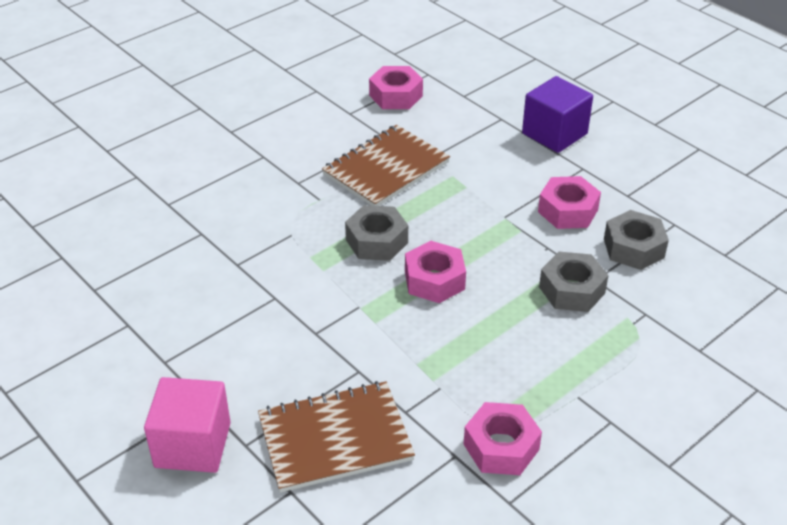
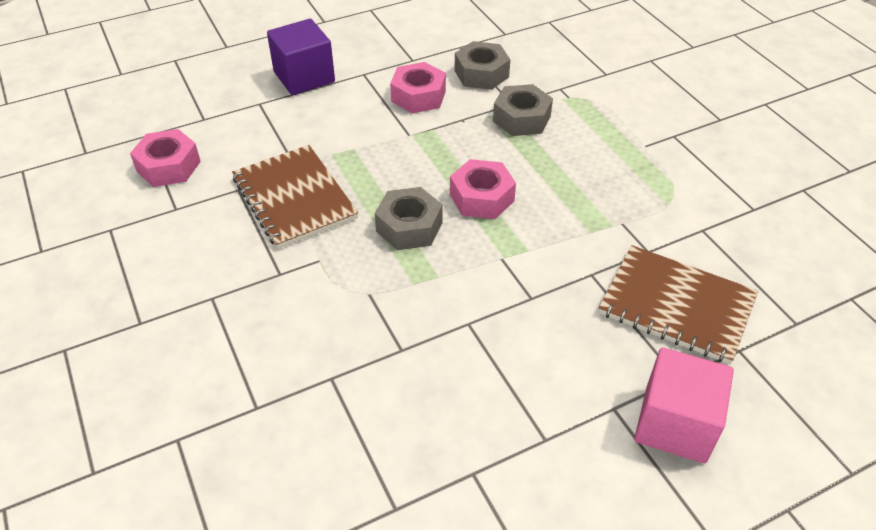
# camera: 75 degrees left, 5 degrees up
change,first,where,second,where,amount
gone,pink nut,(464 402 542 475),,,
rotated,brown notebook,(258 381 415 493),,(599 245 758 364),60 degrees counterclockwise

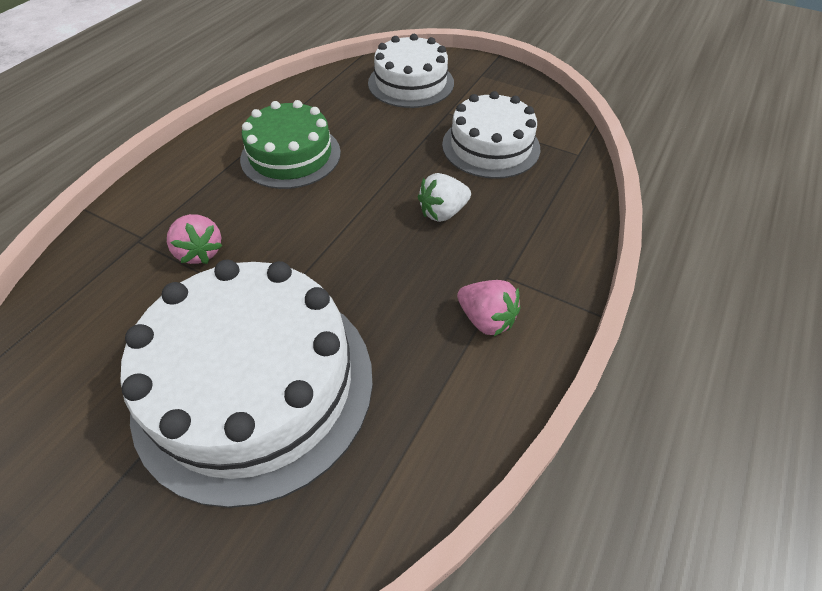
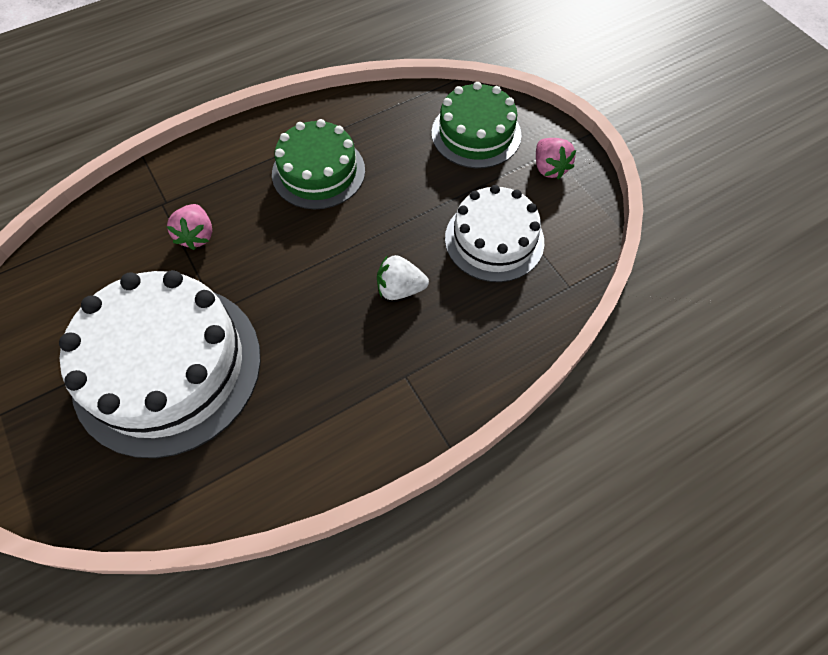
# camera: 30 degrees right, 10 degrees up
change,first,where,second,where,amount
shifted,pink strawberry,(457 280 521 336),,(536 138 576 179),
repainted,white cake,(368 34 454 108),green cake,(432 82 521 168),

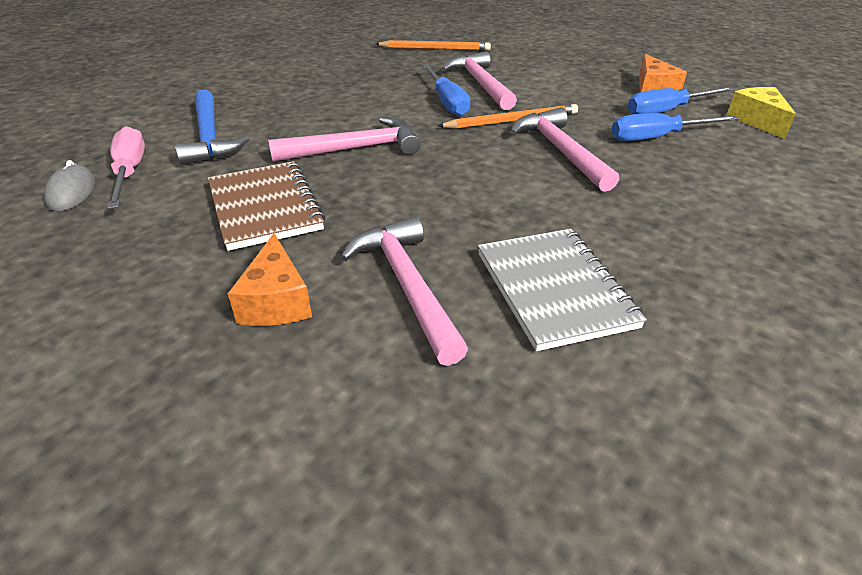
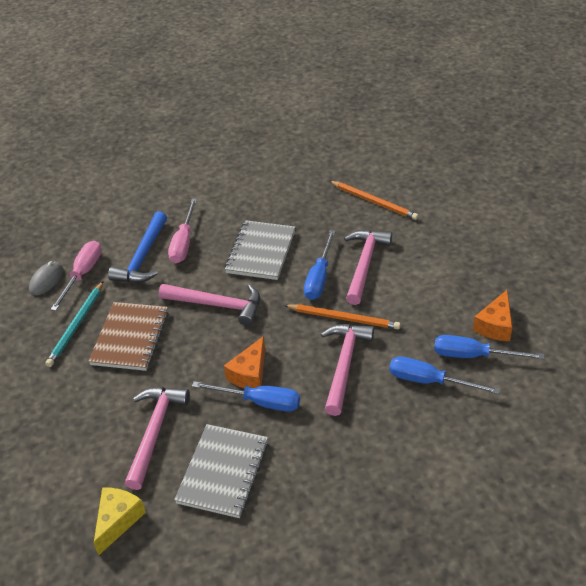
# camera: 35 degrees right, 5 degrees up
change,first,where,second,where,amount
new,,,turquoise pencil,(45 282 103 367),
new,,,pink screwdriver,(168 198 197 263),
new,,,blue screwdriver,(192 381 300 412),
new,,,grey notebook,(225 220 295 280),
shifted,orange cheese,(228 233 312 326),,(224 336 265 389),
shifted,yellow cheese,(727 87 796 139),,(94 487 146 555),

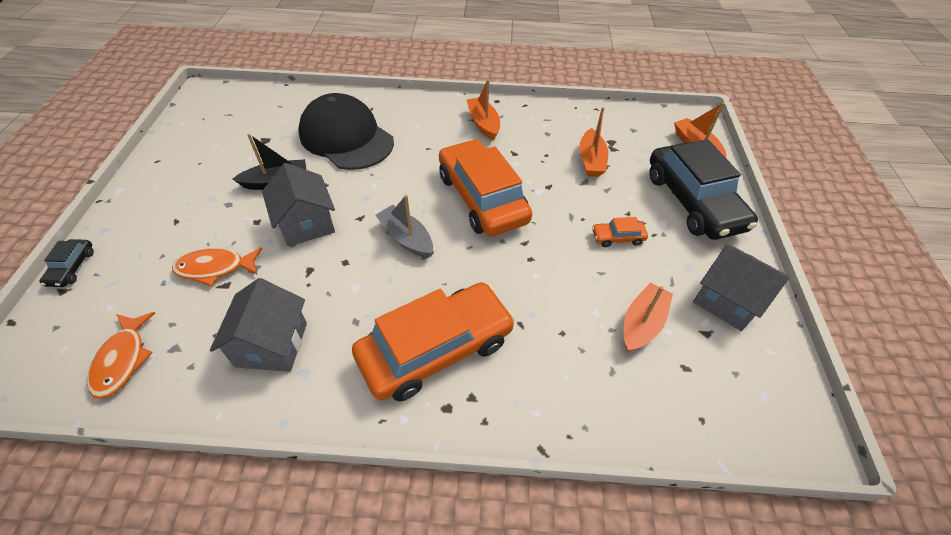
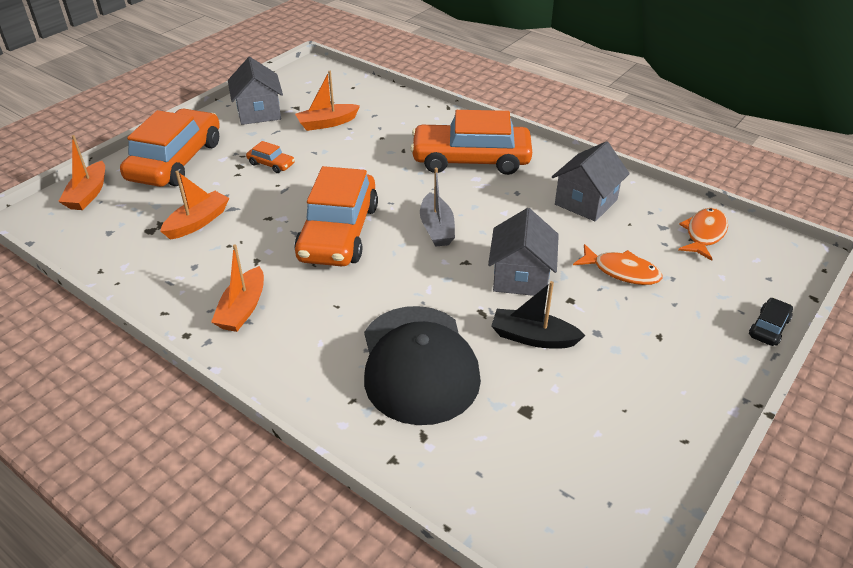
# camera: 145 degrees left, 10 degrees down
change,first,where,second,where,amount
repainted,black car,(649 139 758 240),orange car,(120 109 220 187),

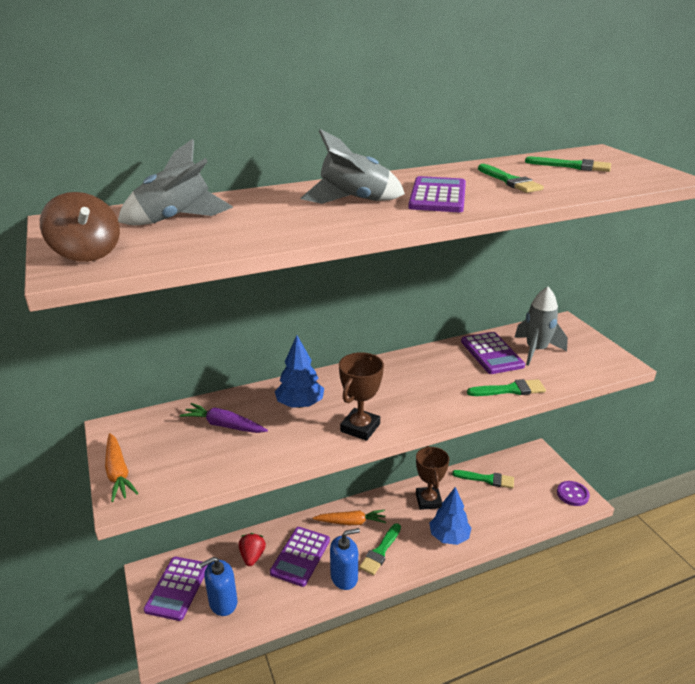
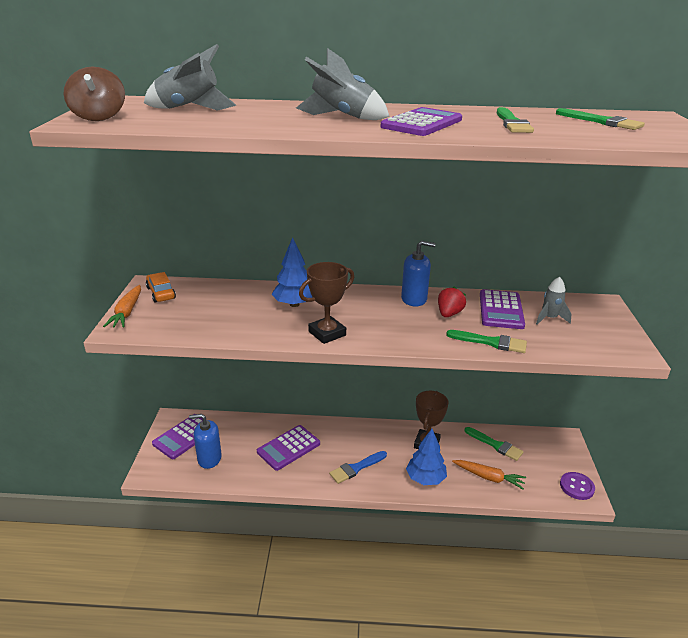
# camera: 25 degrees right, 0 degrees up
change,first,where,second,where,amount
gone,purple carrot,(180 403 268 433),,,
new,,,orange car,(146 272 176 303),
shifted,red strawberry,(238 533 266 566),,(438 286 466 317),
shifted,orange carrot,(313 510 386 525),,(452 460 526 489),
shifted,blue soap dispenser,(330 528 360 590),,(401 240 436 306),
repainted,green brush,(359 523 401 575),blue brush,(329 451 387 484),
scaled,grey rocket,(515 287 568 366),,(536 277 572 325),x0.63

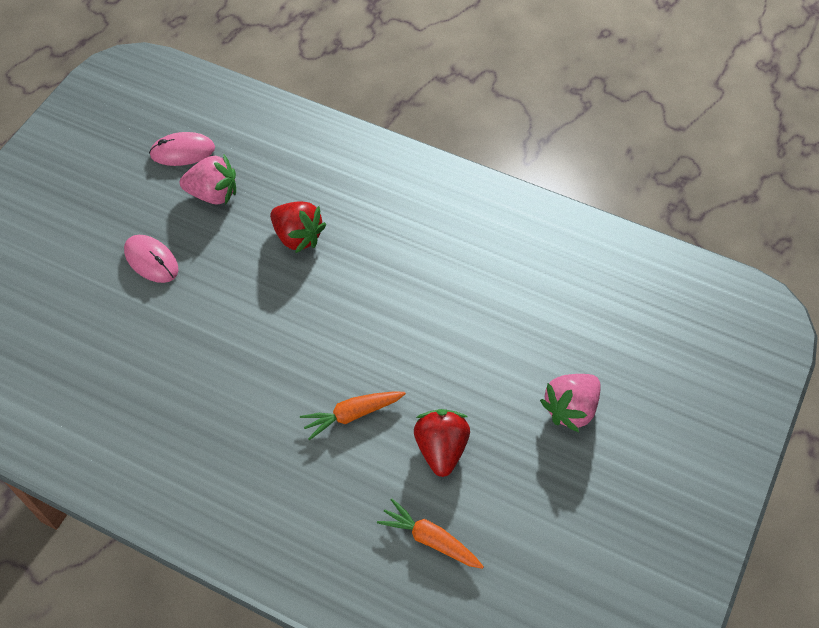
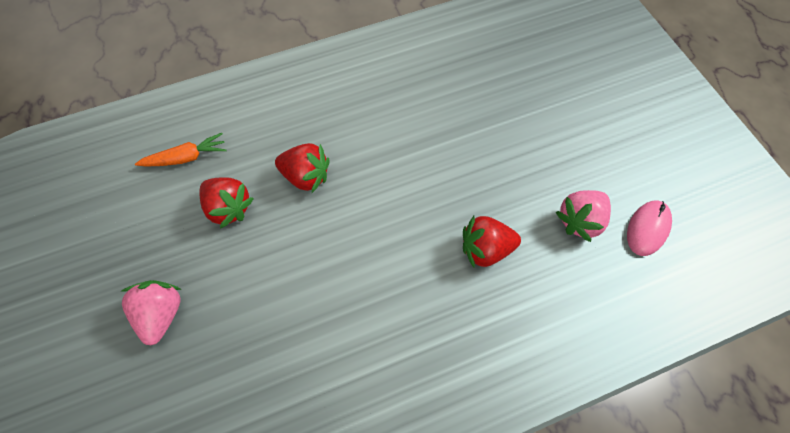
# camera: 130 degrees right, 5 degrees up
change,first,where,second,where,amount
gone,pink mouse,(124 235 178 283),,,
swapped,orange carrot,(300 391 406 440),red strawberry,(275 143 330 193),

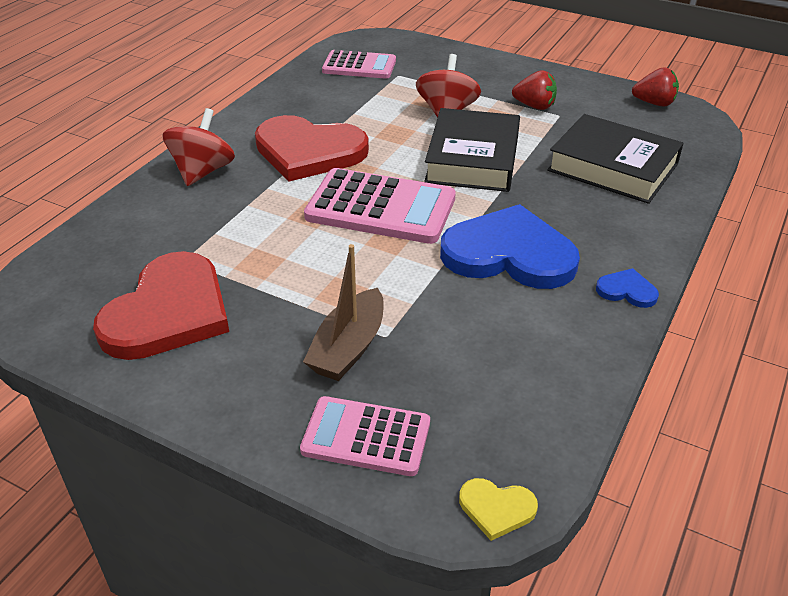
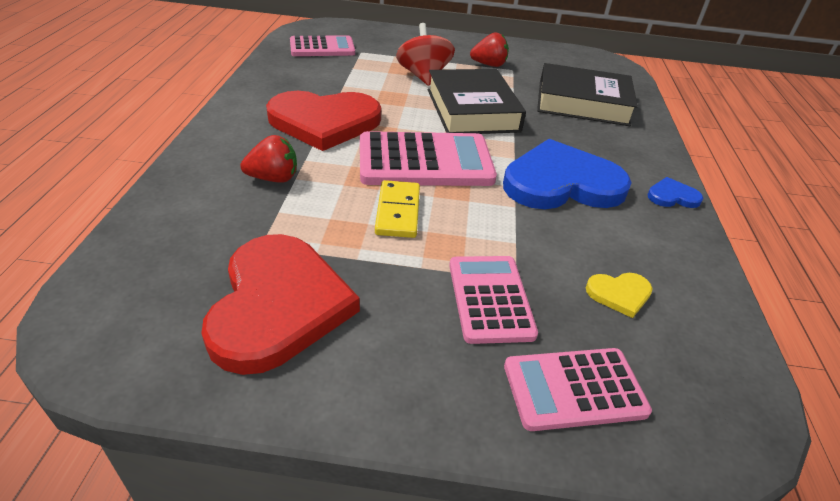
# camera: 25 degrees left, 0 degrees up
change,first,where,second,where,amount
gone,red spinning top,(163 108 235 186),,,
new,,,yellow domino,(375 180 420 238),
shifted,yellow heart,(459 478 538 541),,(586 273 653 318),
shifted,red strawberry,(632 67 679 107),,(240 135 297 183),
swapped,brown boat,(303 244 384 381),pink calculator,(449 256 538 344),

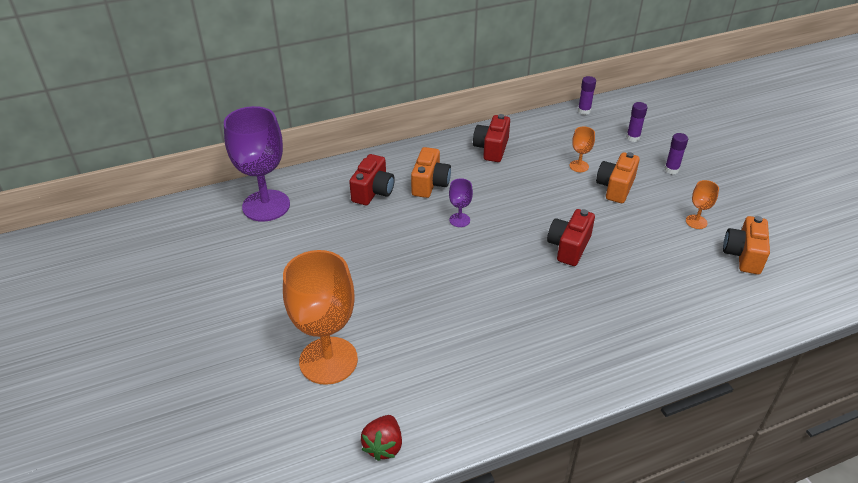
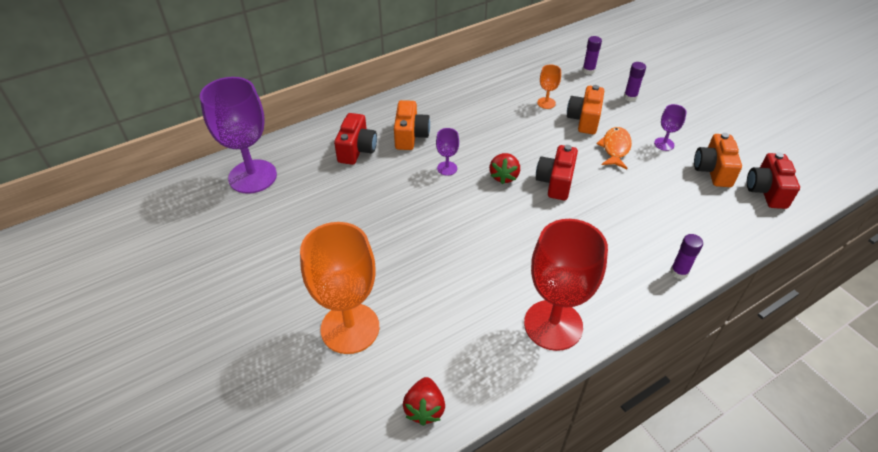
# camera: 10 degrees left, 5 degrees up
change,first,where,second,where,amount
new,,,red strawberry,(489 153 520 184),
new,,,red goblet,(524 219 608 351),
new,,,orange fish,(596 127 632 169),
shifted,red camera,(473 114 510 162),,(747 152 800 209),
shifted,purple glue stick,(578 76 596 115),,(670 234 703 279),
repainted,orange goblet,(686 180 719 229),purple goblet,(654 104 687 151),

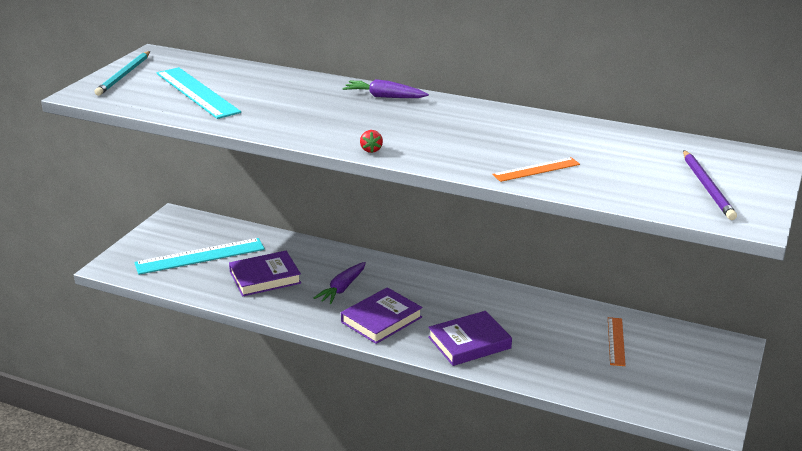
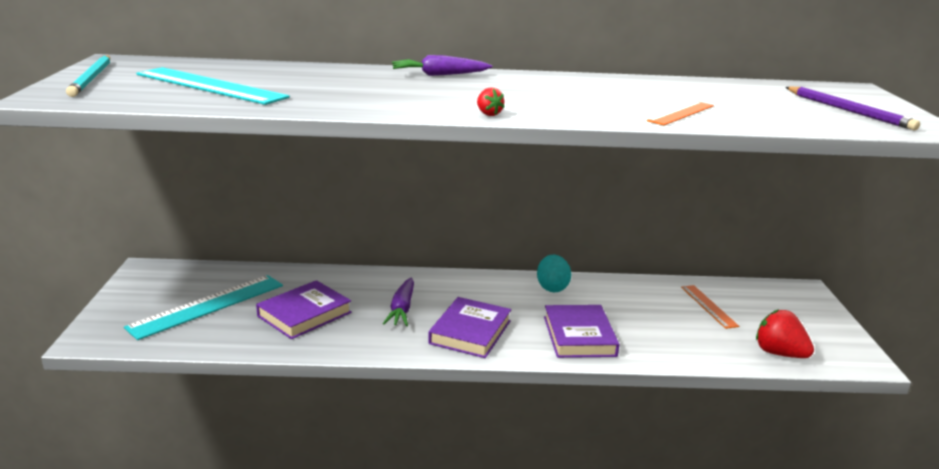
# camera: 25 degrees left, 5 degrees down
change,first,where,second,where,amount
new,,,turquoise egg,(537 255 571 292),
new,,,red strawberry,(756 310 814 358),
rotated,purple book,(428 311 512 366),,(544 305 620 358),45 degrees counterclockwise

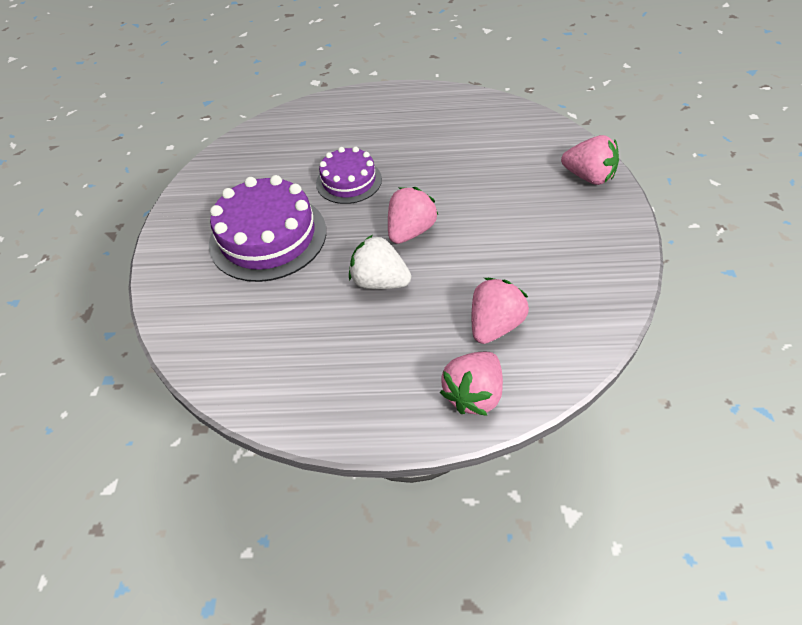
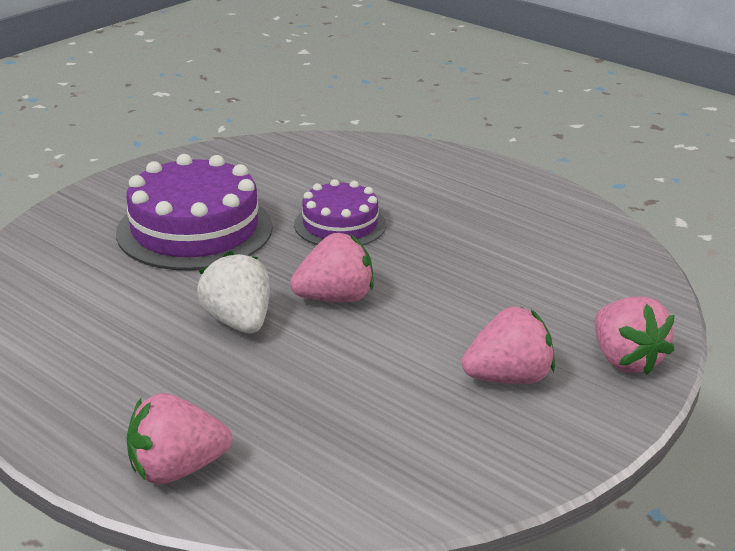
# camera: 35 degrees right, 20 degrees down
change,first,where,second,where,amount
shifted,pink strawberry,(472 278 529 344),,(462 306 555 384),

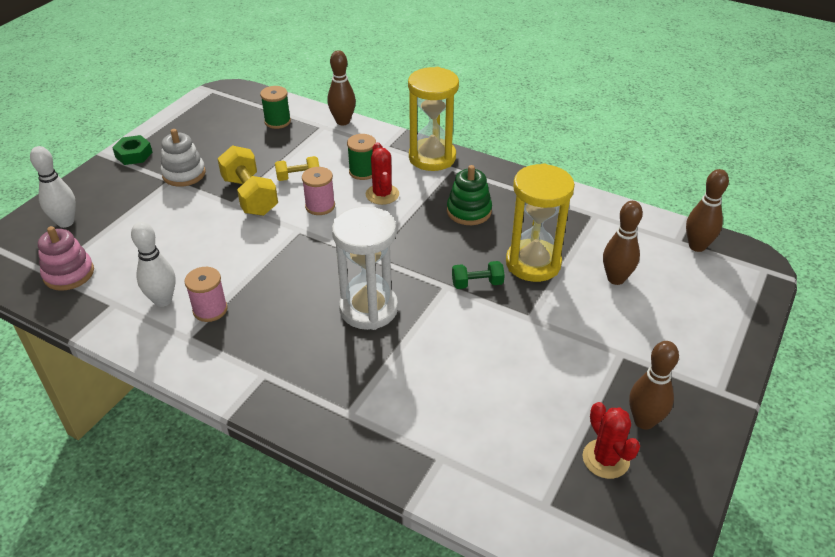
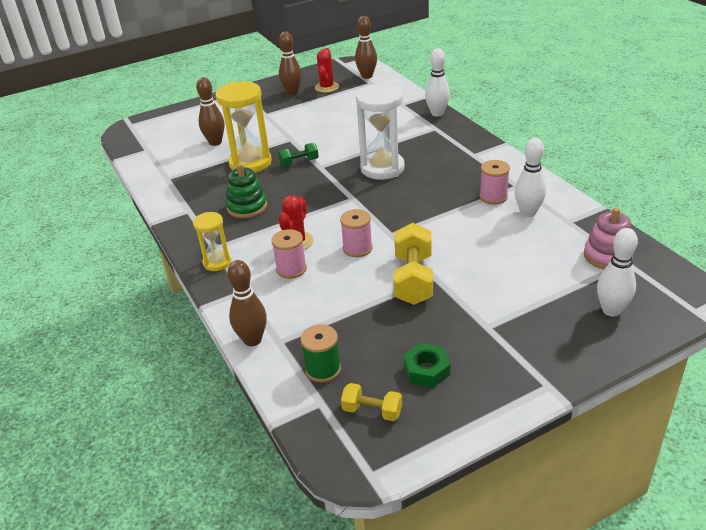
# camera: 145 degrees left, 5 degrees down
change,first,where,second,where,amount
gone,white stacking toy,(161 129 206 187),,,
new,,,white bowling pin,(425 48 450 117),
shifted,green nut,(112 135 153 165),,(403 343 450 388),
shifted,yellow dumbbell,(275 156 319 181),,(341 383 402 421),
shifted,brown bowling pin,(686 169 729 252),,(355 16 377 79),
repainted,green spool,(347 134 376 180),pink spool,(271 229 307 279),
rotated,green dumbbell,(452 261 505 289),,(278 142 319 167),45 degrees counterclockwise
scaled,yellow hourglass,(408 67 459 171),,(193 212 231 271),x0.55

